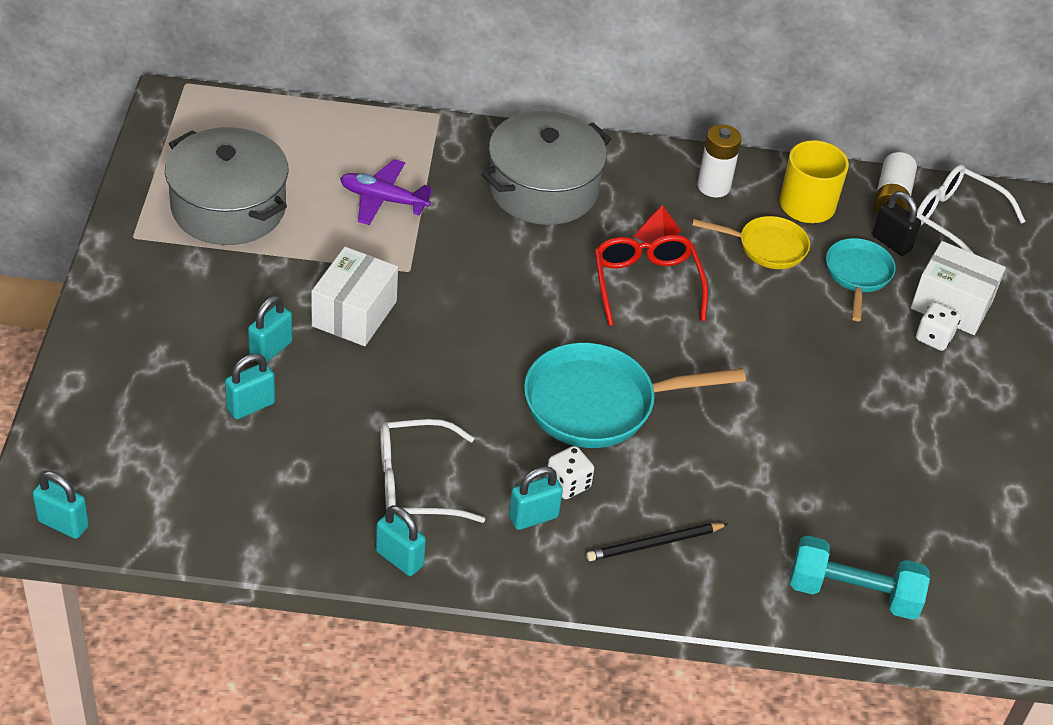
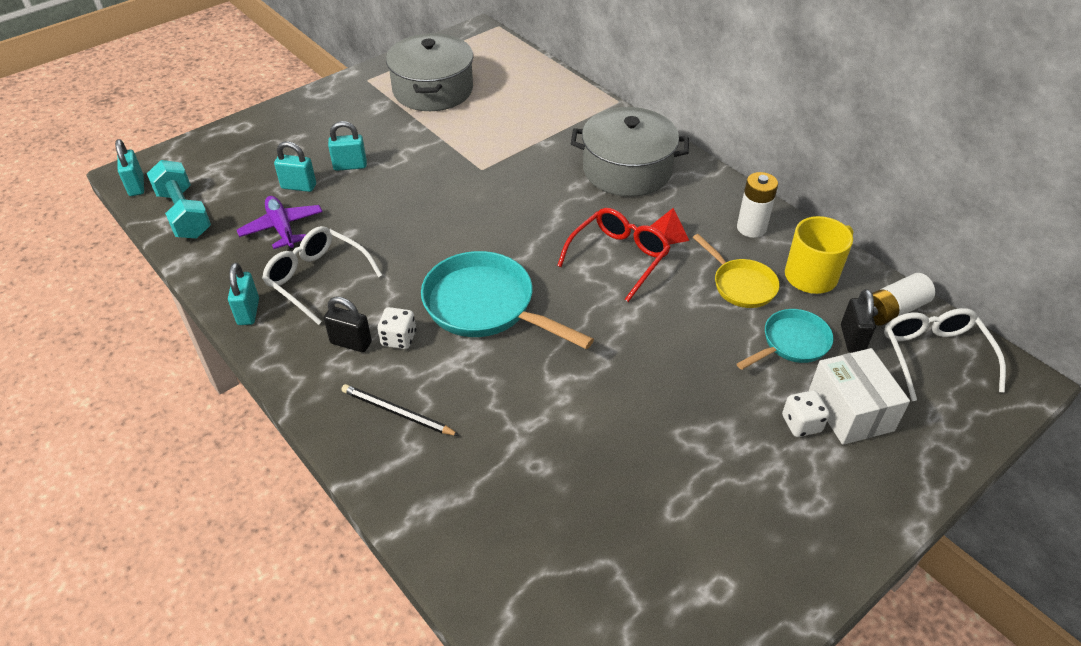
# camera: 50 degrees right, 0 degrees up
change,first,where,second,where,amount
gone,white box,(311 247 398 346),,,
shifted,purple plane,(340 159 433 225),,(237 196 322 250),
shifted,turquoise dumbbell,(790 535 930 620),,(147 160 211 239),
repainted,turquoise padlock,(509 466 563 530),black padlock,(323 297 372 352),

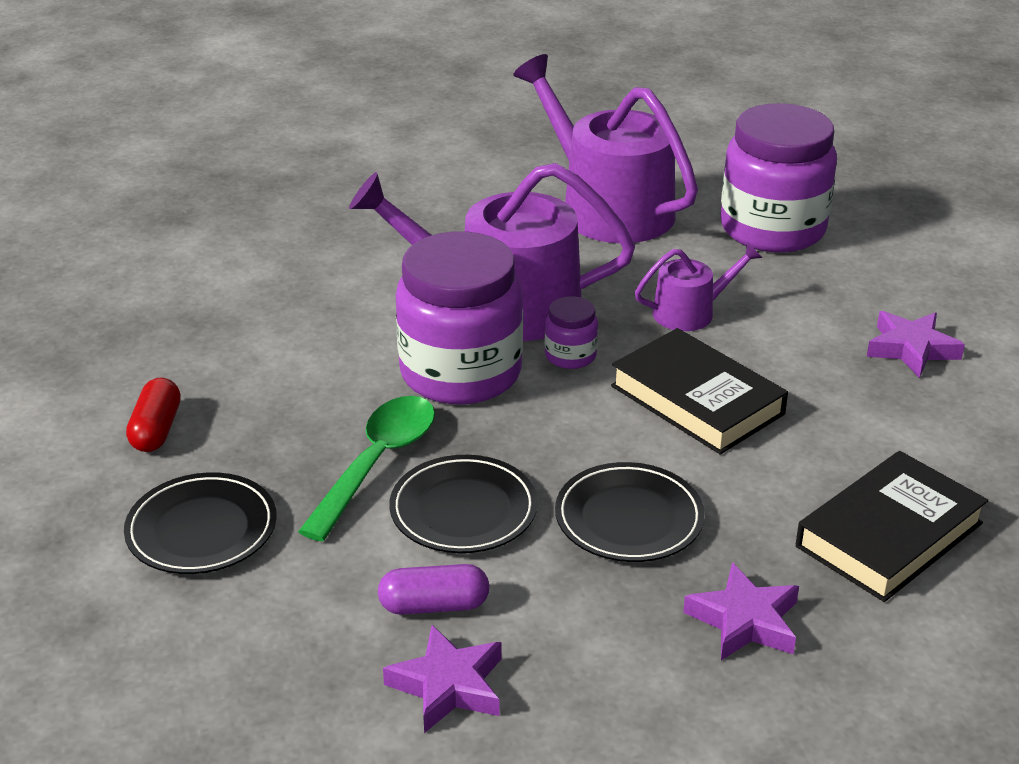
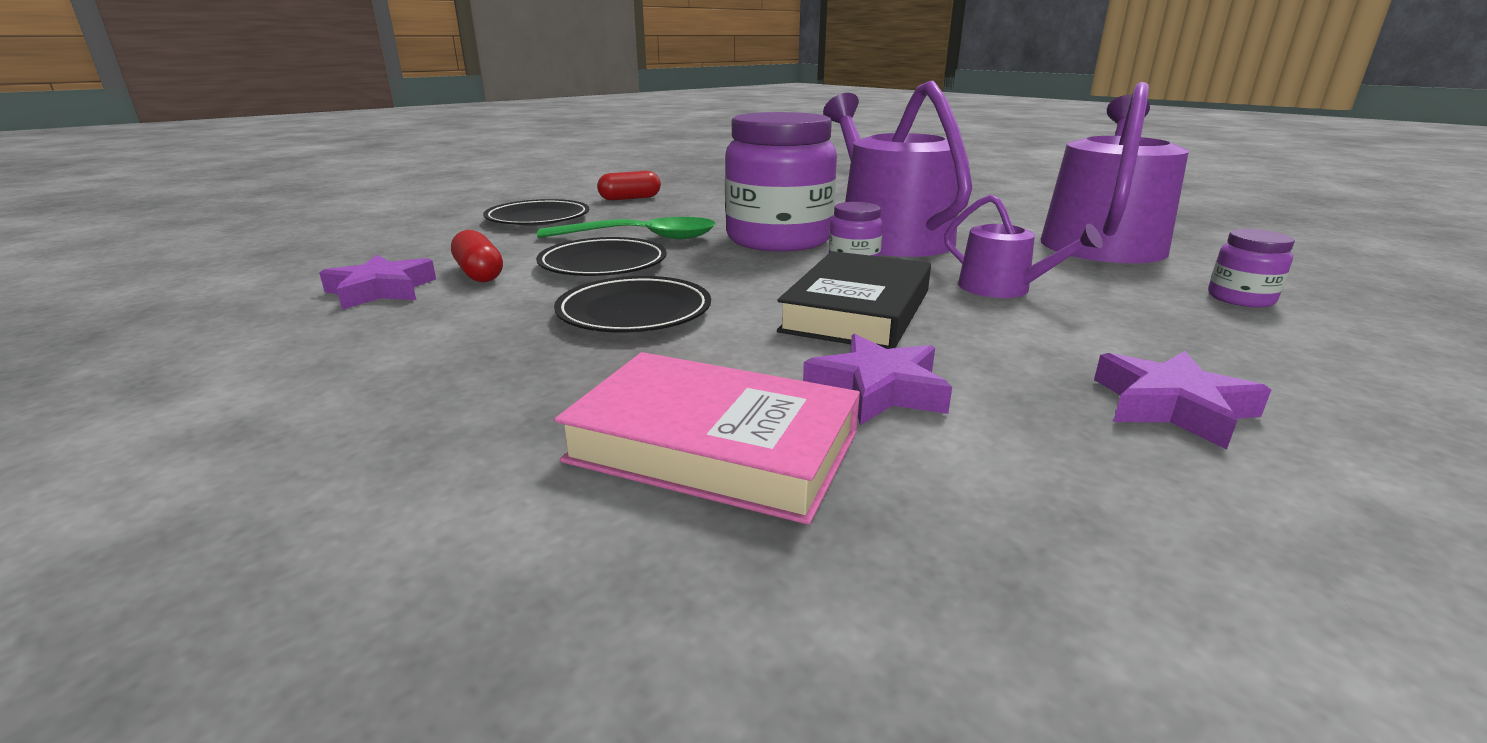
# camera: 65 degrees right, 10 degrees down
change,first,where,second,where,amount
shifted,purple star,(683 562 799 660),,(803 334 952 425),
repainted,purple capsule,(378 564 490 615),red capsule,(451 230 503 282),
repainted,black book,(796 451 988 602),pink book,(554 352 860 525),
scaled,purple jar,(720 103 837 252),,(1208 229 1295 307),x0.43

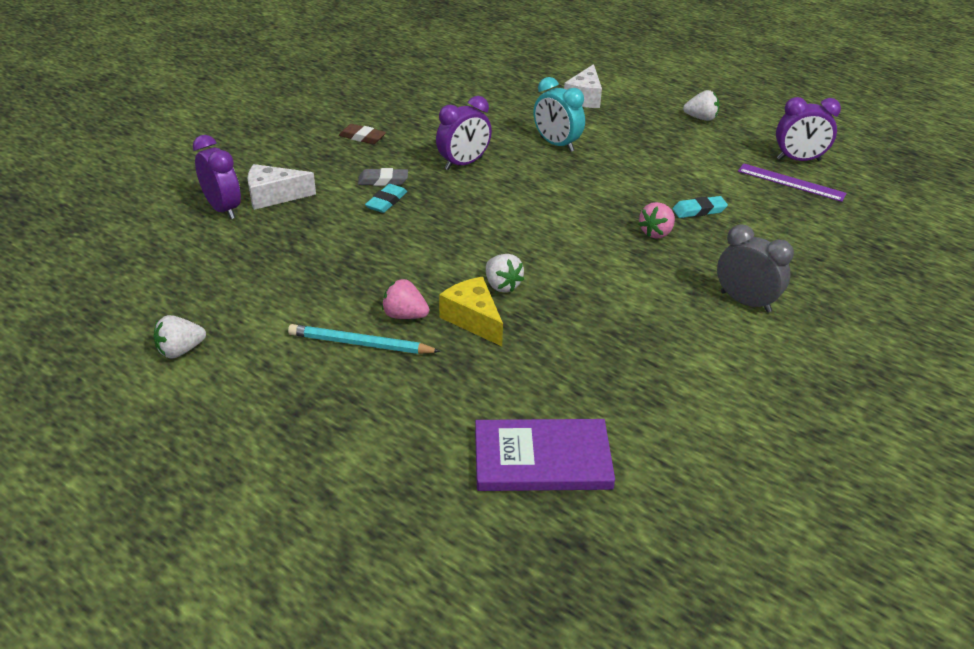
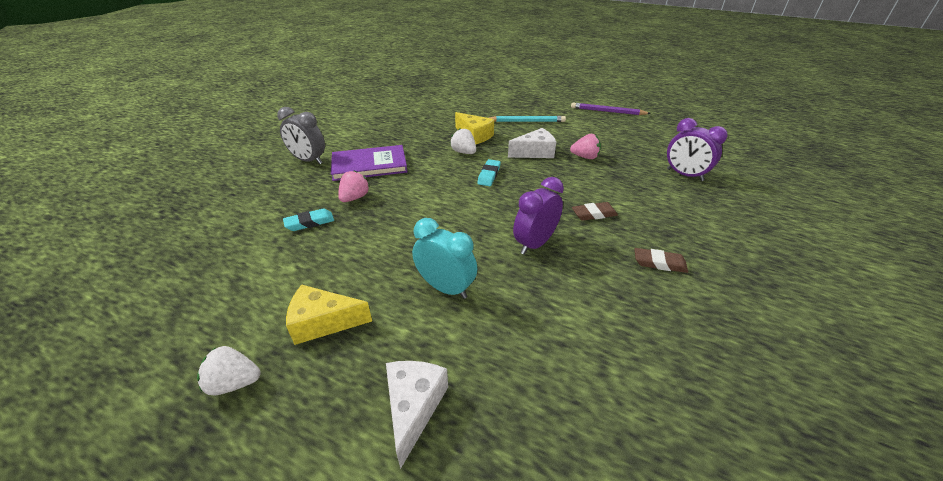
# camera: 170 degrees right, 0 degrees up
change,first,where,second,where,amount
gone,purple ruler,(738 163 847 202),,,
gone,purple clock,(776 97 841 161),,,
new,,,yellow cheese,(286 285 372 345),
shifted,white cheese,(247 164 316 210),,(508 128 556 158),
shifted,turquoise eraser,(365 184 407 213),,(477 159 501 186),
shifted,pink strawberry,(382 279 429 319),,(570 134 601 159),
shifted,purple book,(475 419 615 491),,(331 145 407 181),
swapped,white strawberry,(154 315 206 359),purple pencil,(571 103 651 115),
repainted,grey eraser,(358 168 408 186),brown eraser,(572 202 618 221),

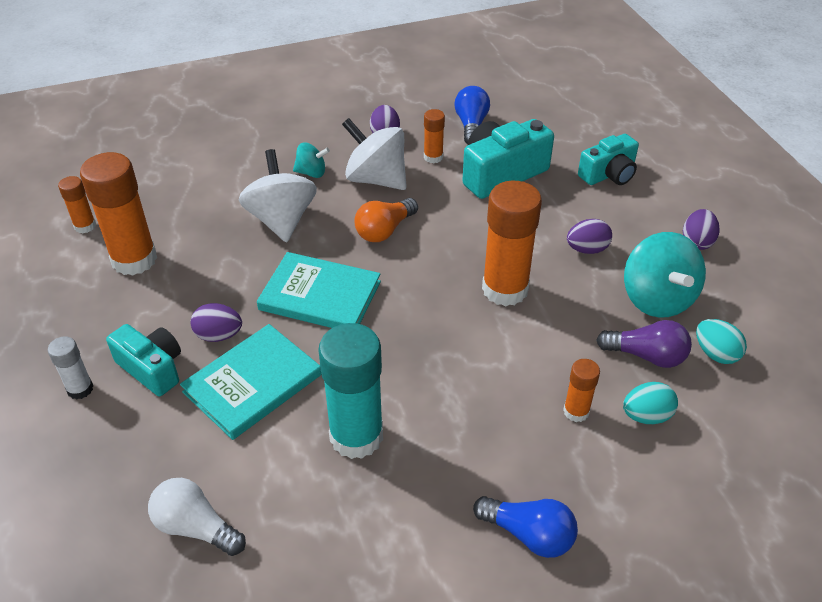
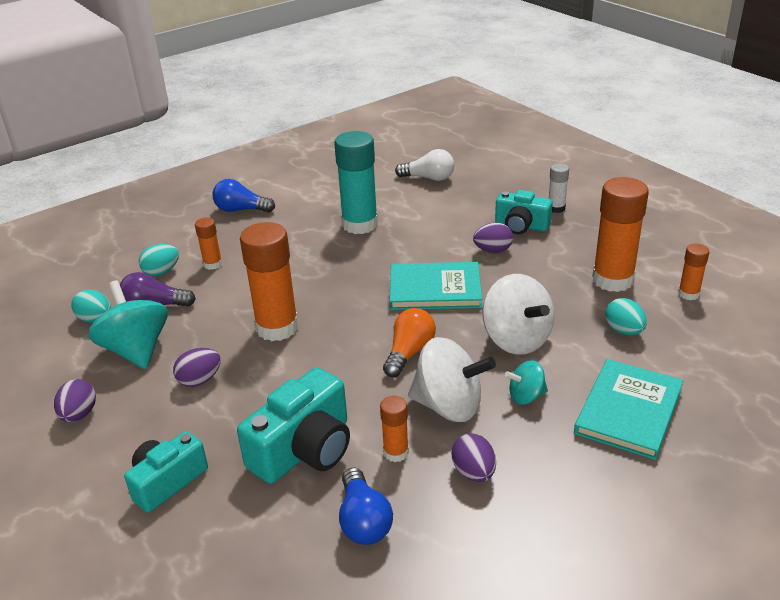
# camera: 165 degrees right, 10 degrees down
change,first,where,second,where,amount
new,,,turquoise egg,(605 298 647 335),
shifted,turquoise book,(180 324 321 440),,(574 359 683 460),

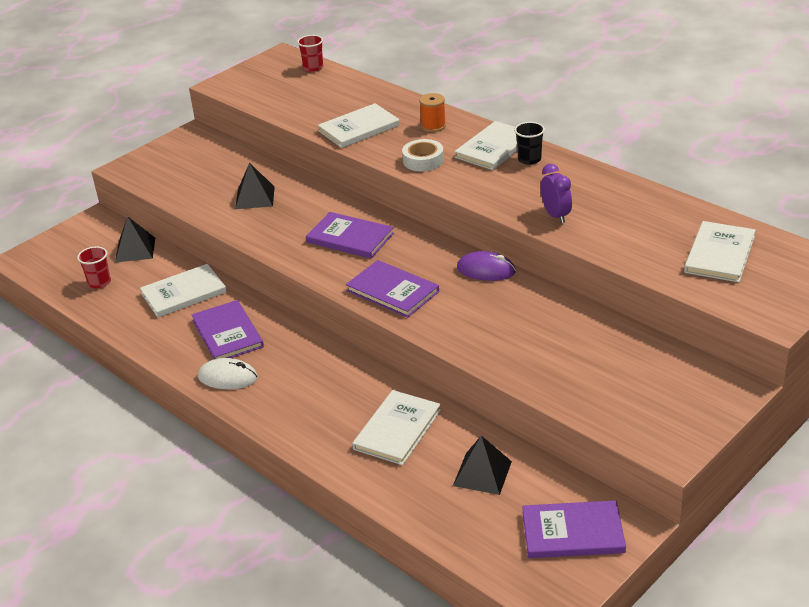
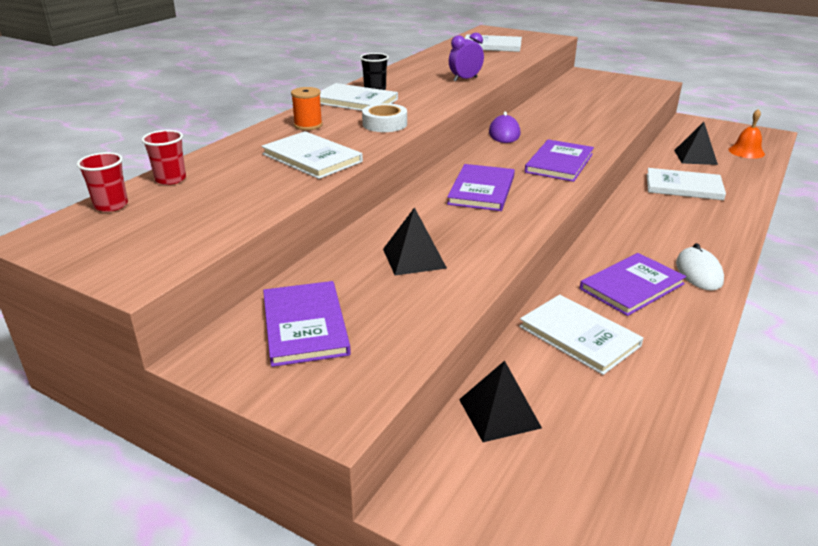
# camera: 105 degrees left, 5 degrees down
change,first,where,second,where,amount
new,,,orange bell,(728 109 765 159),
shifted,red cup,(77 246 111 289),,(141 130 186 185),
shifted,purple book,(522 500 626 558),,(263 281 351 367),

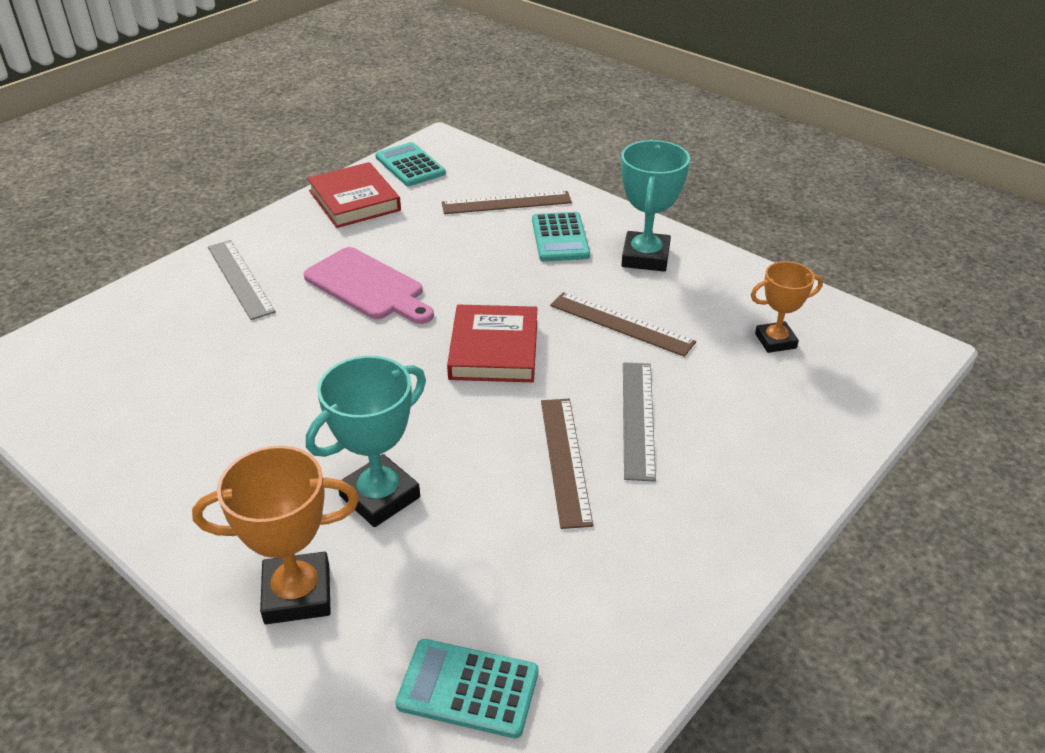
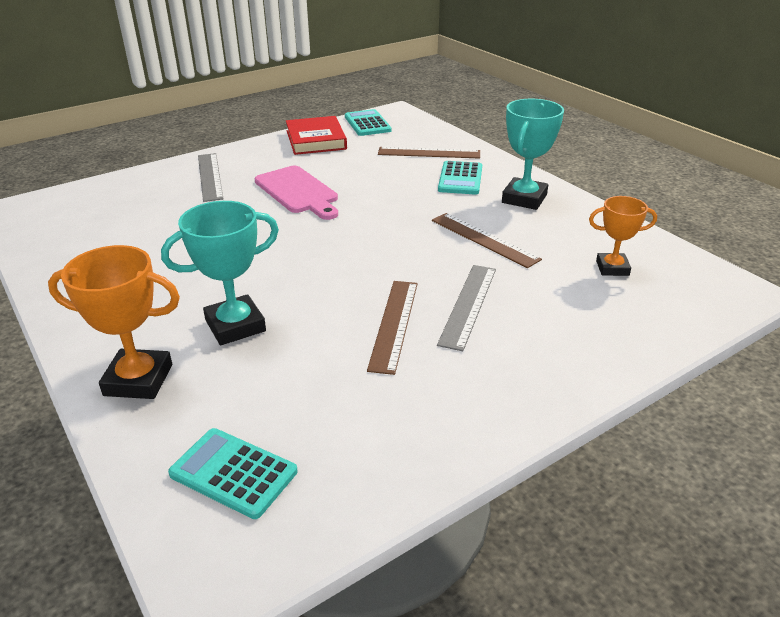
# camera: 15 degrees right, 5 degrees down
change,first,where,second,where,amount
gone,red book,(447 305 537 382),,,

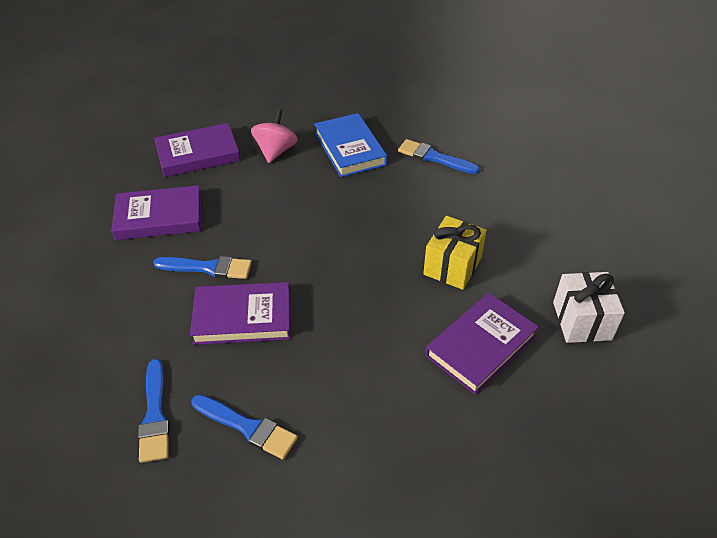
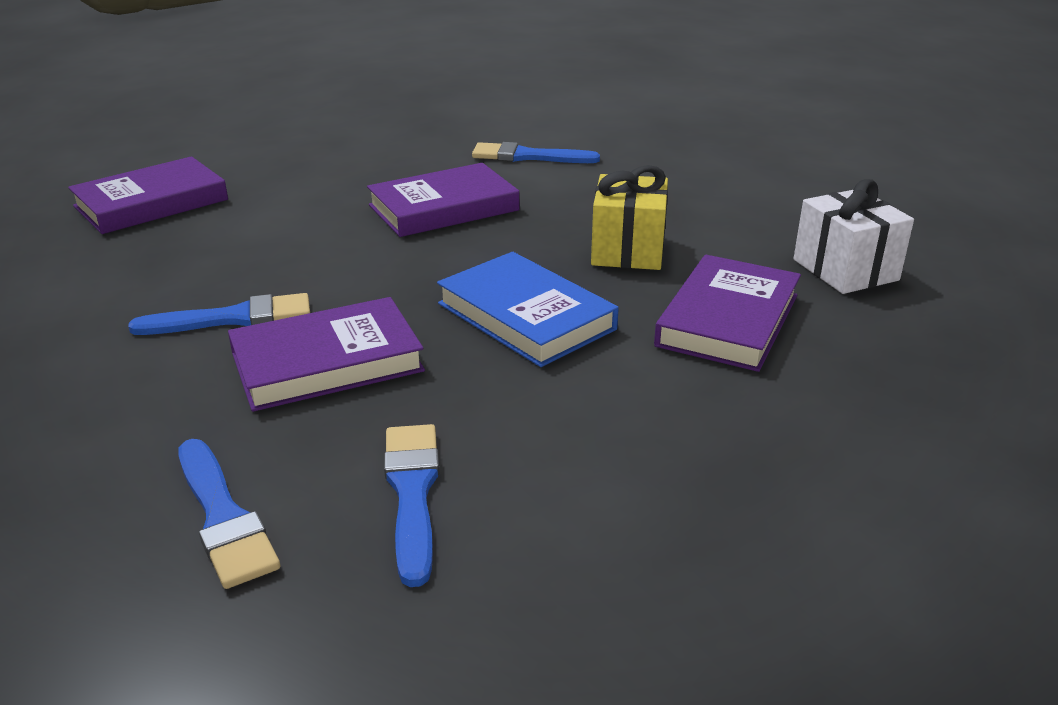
# camera: 20 degrees left, 15 degrees down
change,first,where,second,where,amount
gone,pink spinning top,(251 109 298 163),,,
shifted,purple book,(111 185 201 240),,(367 163 519 237),
shifted,blue book,(314 113 387 177),,(437 252 619 367),
rotated,blue brush,(192 395 298 460),,(384 424 440 587),105 degrees counterclockwise

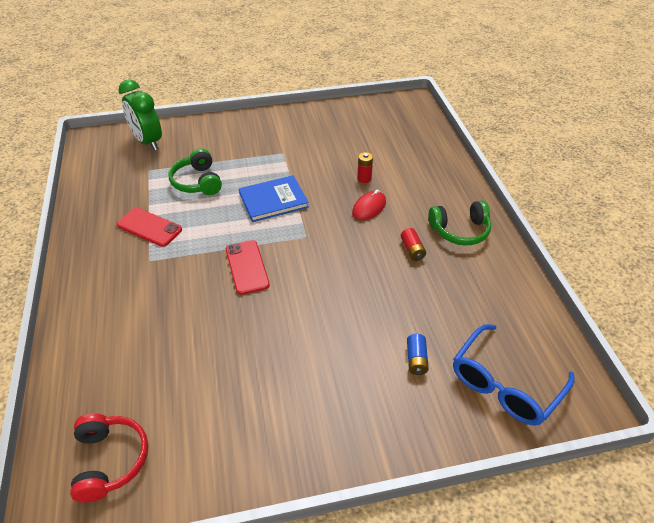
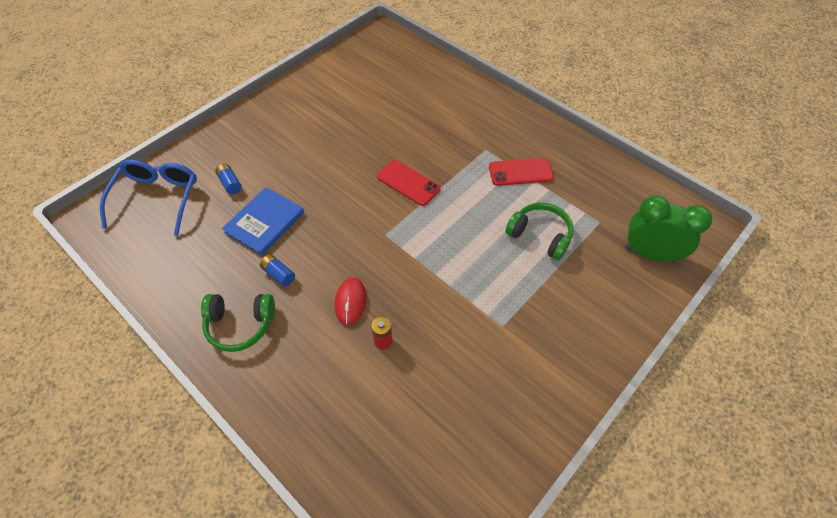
# camera: 145 degrees right, 10 degrees up
change,first,where,second,where,amount
gone,red headphones,(70 413 148 503),,,
shifted,blue book,(239 175 309 222),,(222 187 304 256),
repainted,red battery,(401 228 426 261),blue battery,(260 254 295 287),
rotated,green headphones,(428 201 491 245),,(201 294 275 352),135 degrees counterclockwise

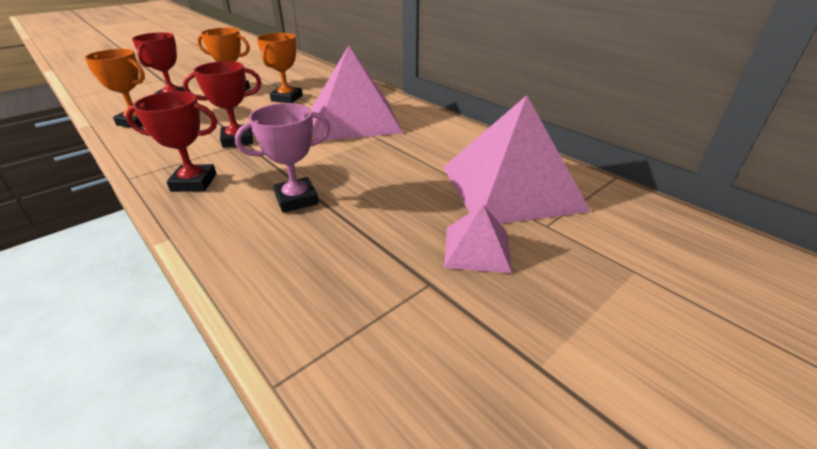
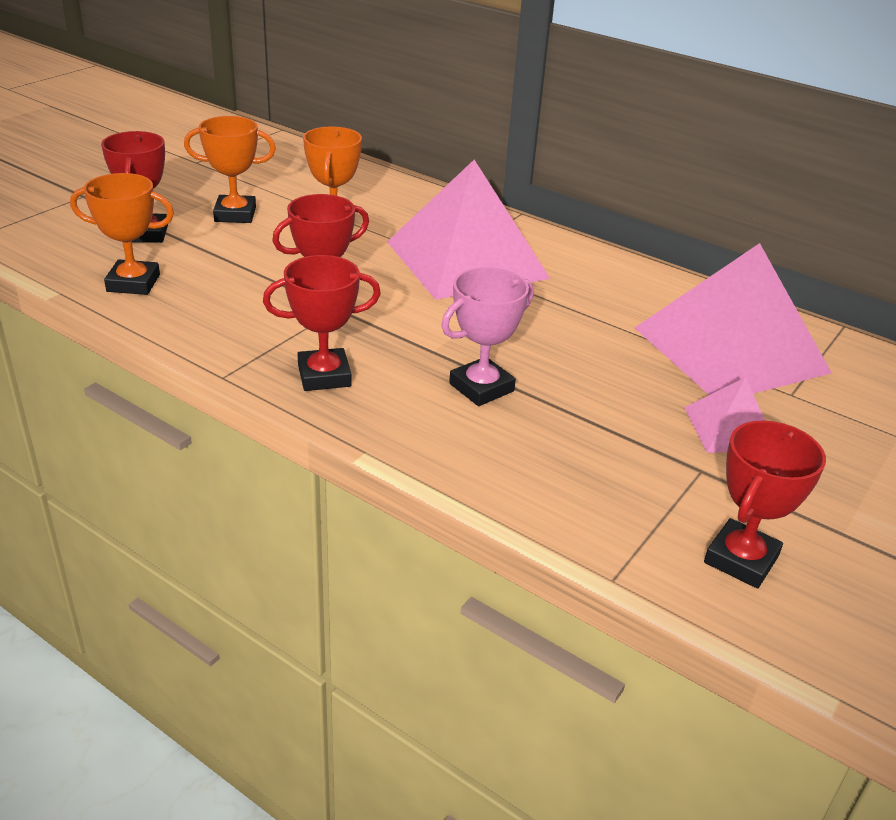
# camera: 15 degrees left, 0 degrees up
change,first,where,second,where,amount
new,,,red trophy,(704 420 826 588),

